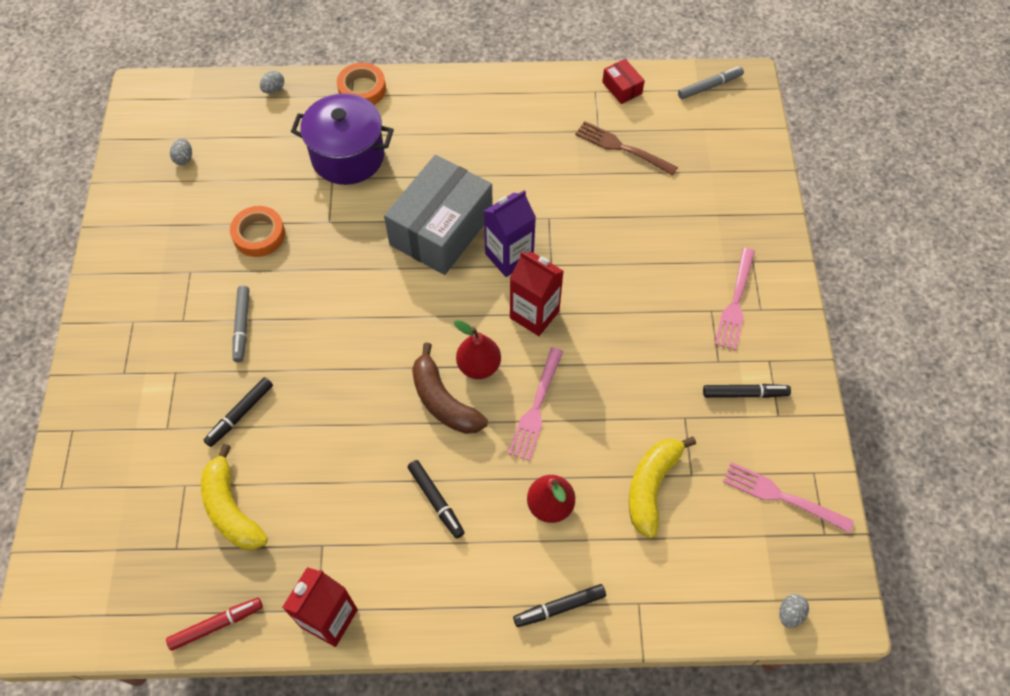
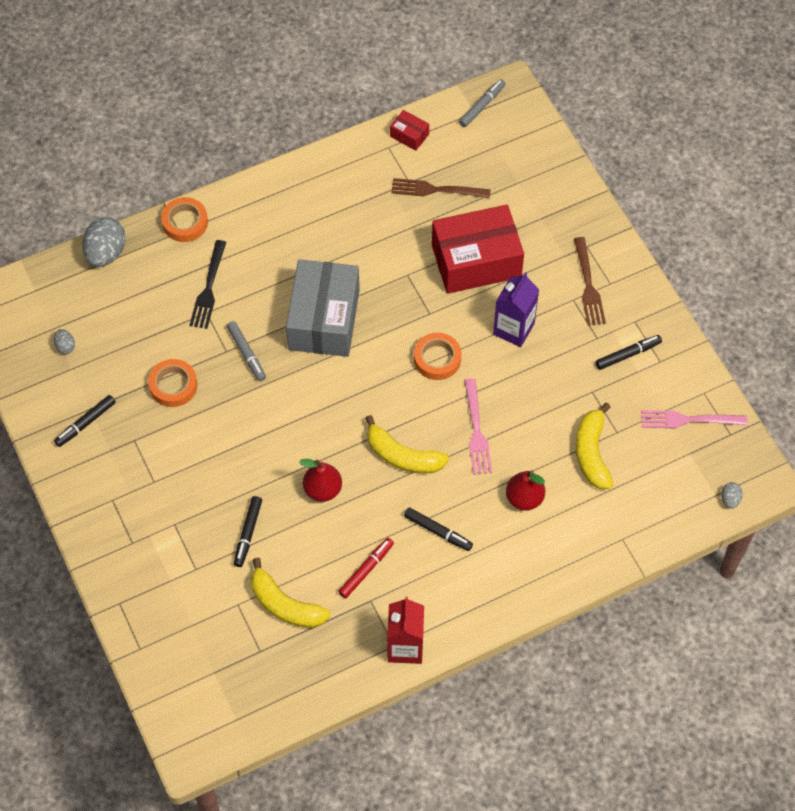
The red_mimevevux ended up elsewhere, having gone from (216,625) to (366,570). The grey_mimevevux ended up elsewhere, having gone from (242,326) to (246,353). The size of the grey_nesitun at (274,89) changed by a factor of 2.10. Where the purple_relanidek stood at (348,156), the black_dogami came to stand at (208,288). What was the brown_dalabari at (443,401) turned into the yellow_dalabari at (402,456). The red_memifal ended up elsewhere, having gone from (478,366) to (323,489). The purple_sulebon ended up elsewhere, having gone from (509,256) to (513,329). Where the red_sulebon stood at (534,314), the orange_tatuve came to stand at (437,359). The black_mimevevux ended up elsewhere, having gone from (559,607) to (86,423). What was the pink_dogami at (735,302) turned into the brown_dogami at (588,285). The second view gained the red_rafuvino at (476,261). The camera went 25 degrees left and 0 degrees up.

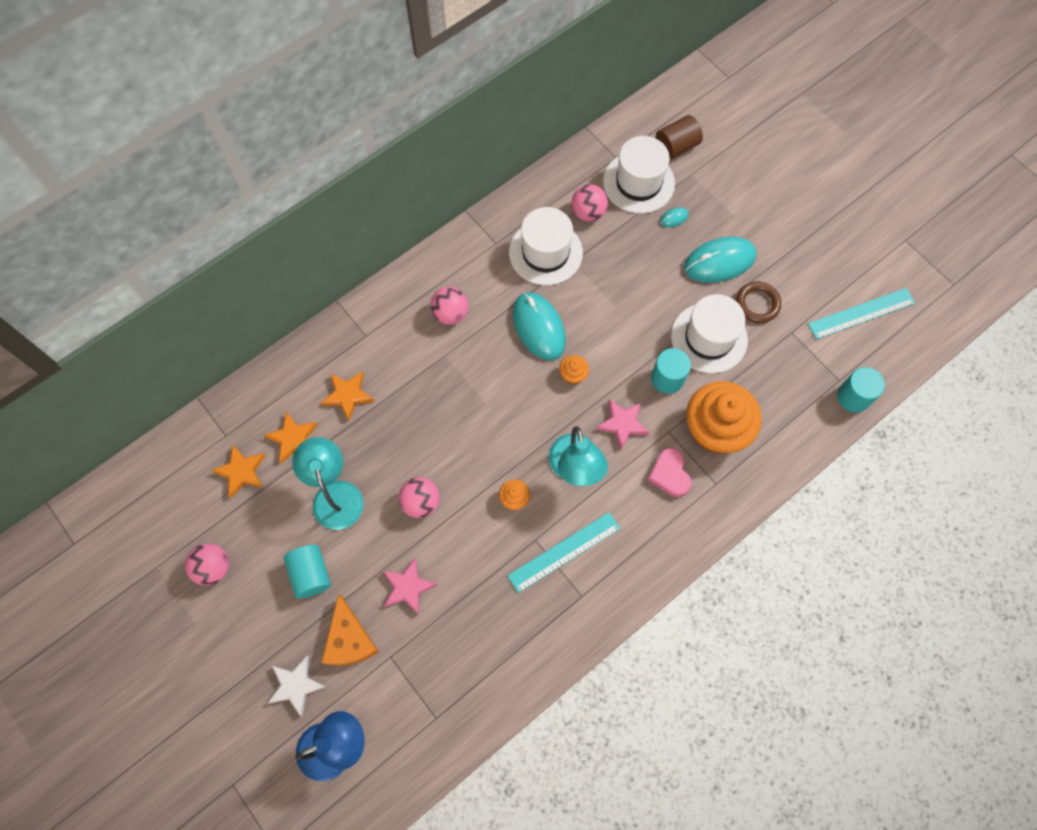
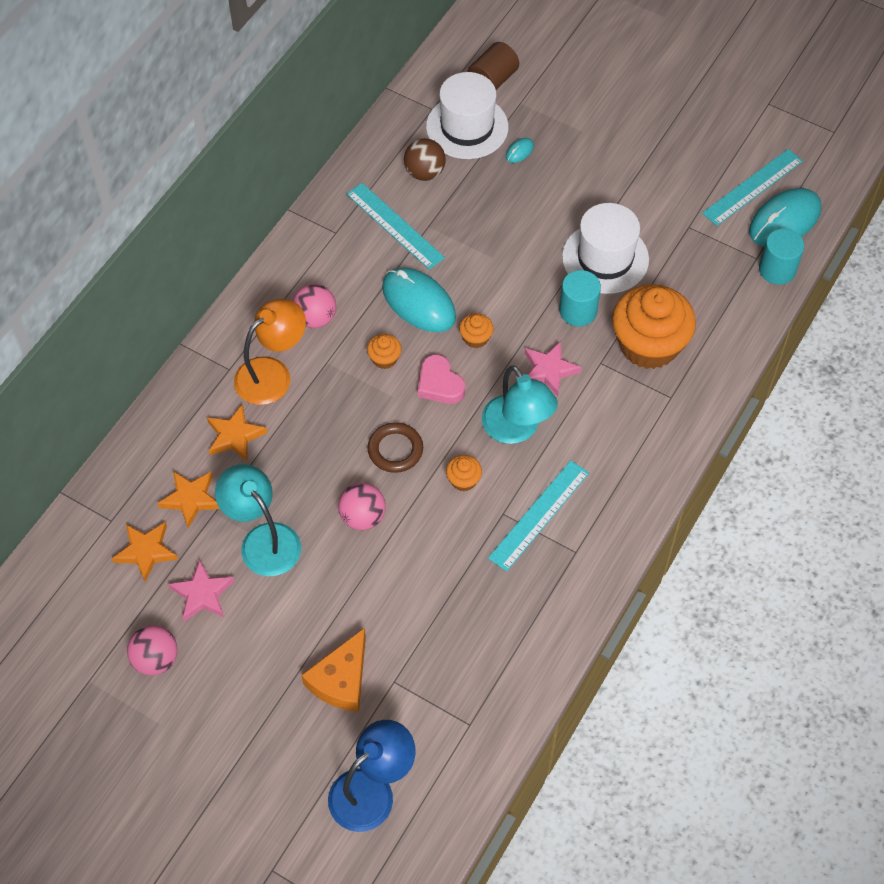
The second view lost the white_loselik at (296,685). The second view lost the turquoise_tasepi at (311,574). The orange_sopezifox at (349,639) ended up facing another way, 60 degrees clockwise from before. The pink_loselik ended up elsewhere, having gone from (408,587) to (202,594). Where the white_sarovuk stood at (545,252), the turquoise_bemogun came to stand at (395,226). What was the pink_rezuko at (588,212) turned into the brown_rezuko at (424,172). The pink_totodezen ended up elsewhere, having gone from (669,474) to (439,384). The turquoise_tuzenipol ended up elsewhere, having gone from (719,261) to (784,220). The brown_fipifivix ended up elsewhere, having gone from (757,304) to (395,450). The second view gained the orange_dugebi at (272,373). The second view gained the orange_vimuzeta at (384,358). The camera went 20 degrees left and 10 degrees down.

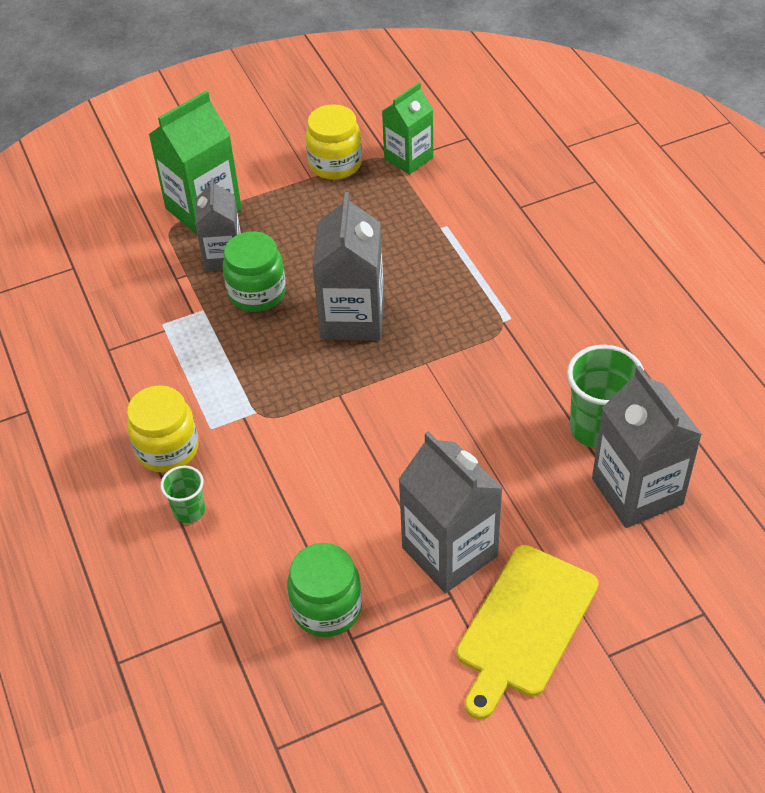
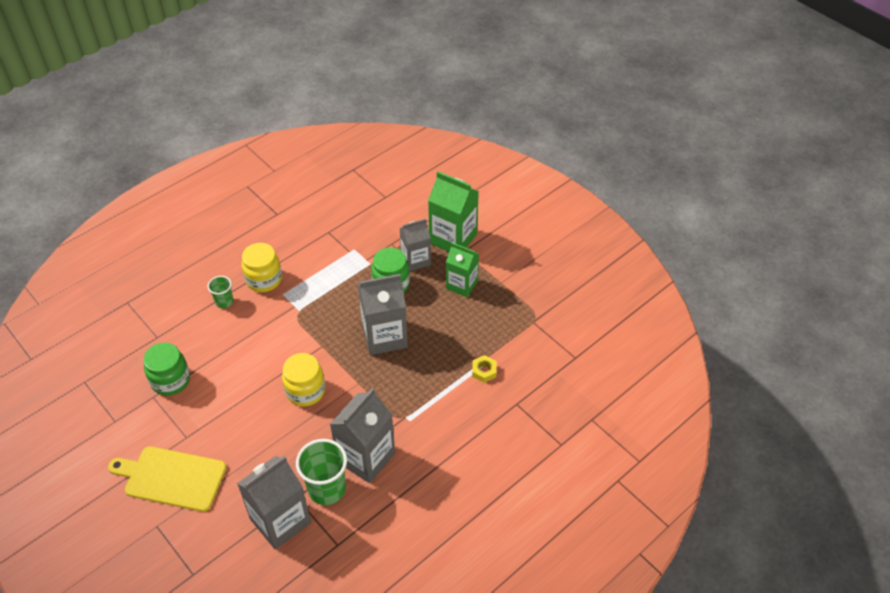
The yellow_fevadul ended up elsewhere, having gone from (335,164) to (305,391). The green_sulebon ended up elsewhere, having gone from (408,158) to (462,285). The grey_sulebon ended up elsewhere, having gone from (449,552) to (366,457). The second view gained the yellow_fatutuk at (484,371). The camera went 70 degrees right and 0 degrees up.

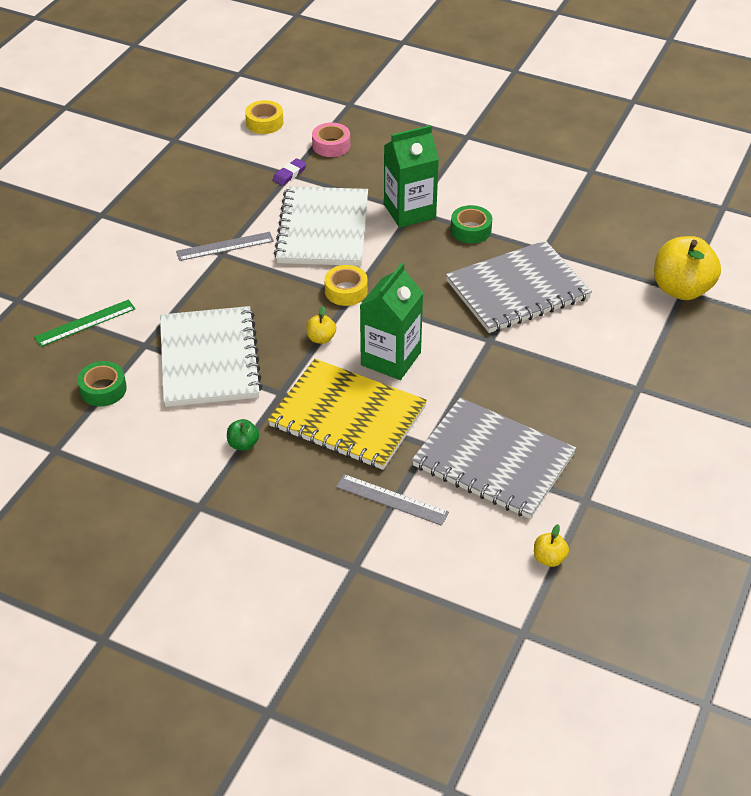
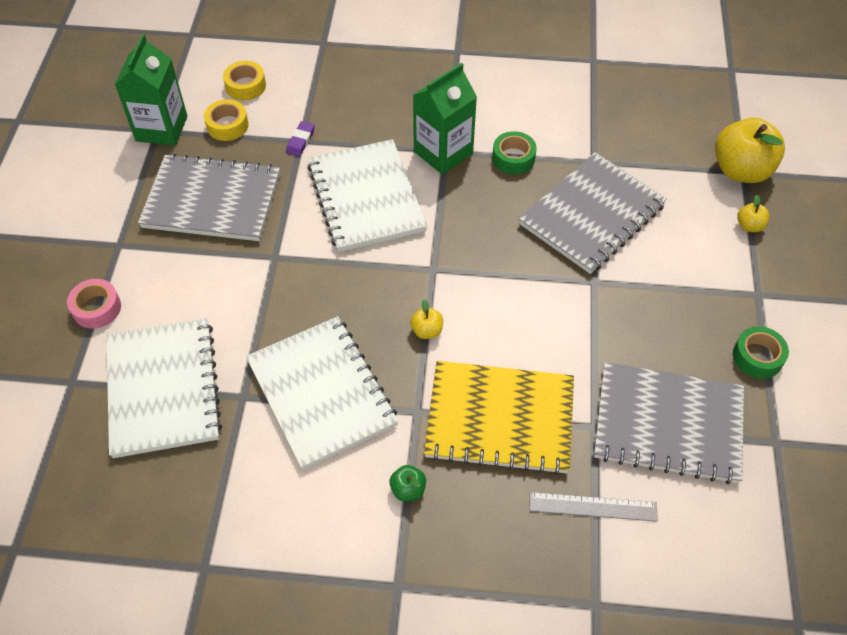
Where the green_bemogun stood at (85,323), the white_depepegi came to stand at (163,389). The green_tatuve ended up elsewhere, having gone from (103,389) to (757,357). The second view lost the grey_bemogun at (225,246). The pink_tatuve ended up elsewhere, having gone from (331,145) to (97,308). The yellow_tatuve ended up elsewhere, having gone from (346,291) to (227,125). The green_sulebon ended up elsewhere, having gone from (391,359) to (161,128). The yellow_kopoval ended up elsewhere, having gone from (549,558) to (749,226). The second view gained the grey_depepegi at (212,201). The camera went 20 degrees left and 10 degrees up.

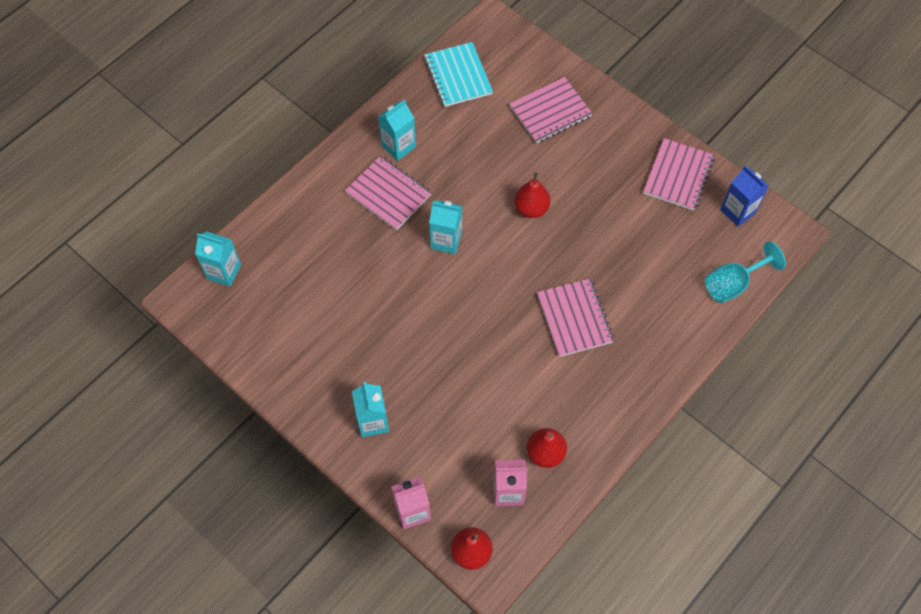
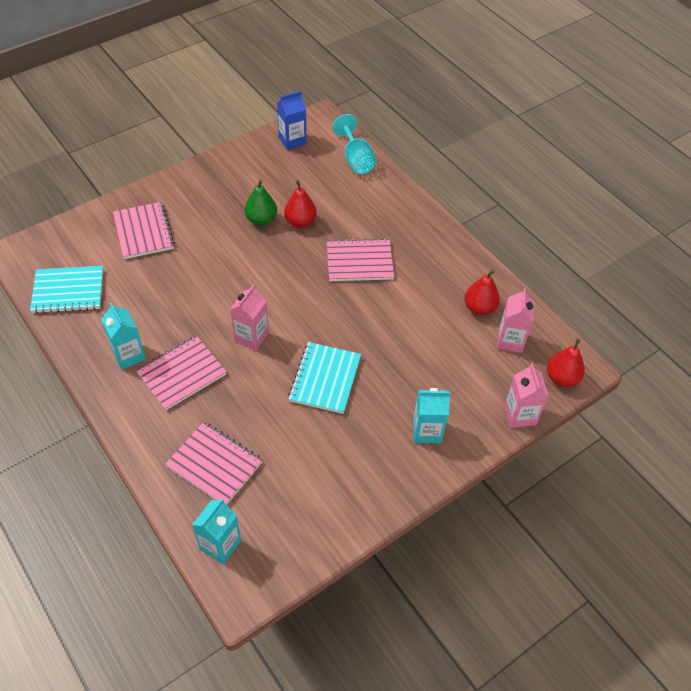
What was the turquoise_sulebon at (446,240) turned into the pink_sulebon at (251,336). The red_memifal ended up elsewhere, having gone from (531,208) to (300,222). The pink_depepegi ended up elsewhere, having gone from (678,175) to (214,464). The second view gained the green_memifal at (261,219). The second view gained the turquoise_depepegi at (325,379). The camera went 80 degrees left and 10 degrees down.

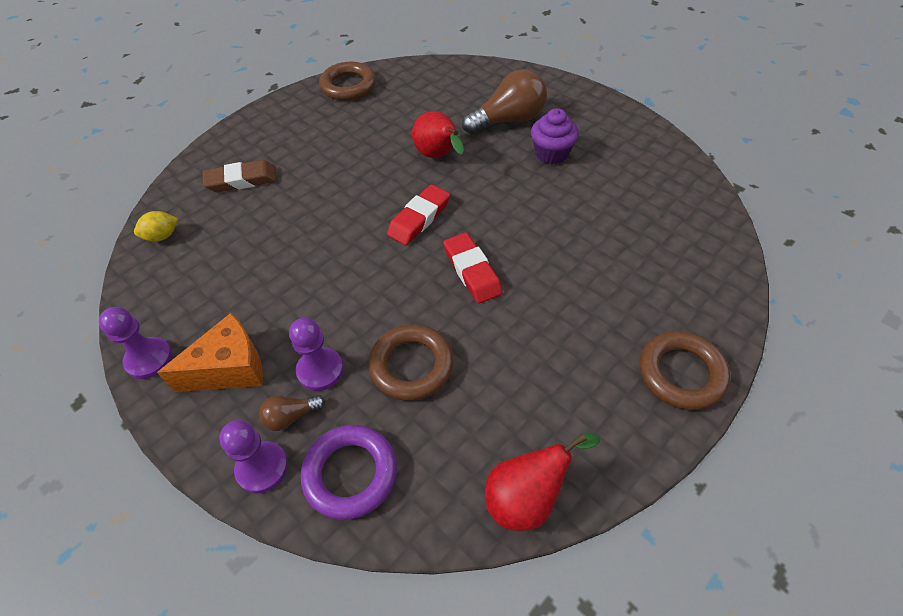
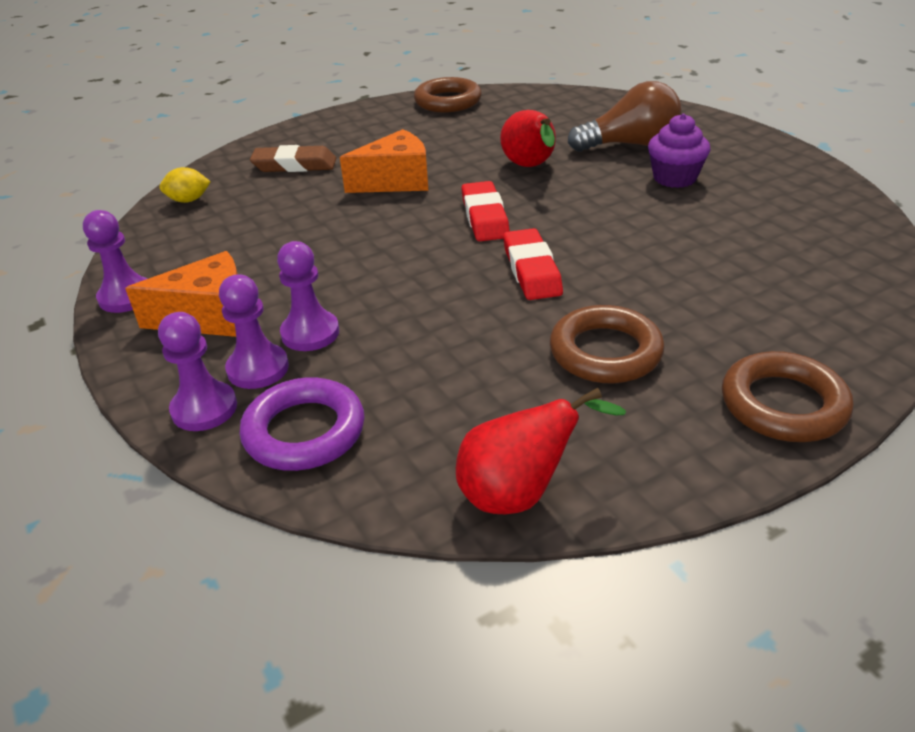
Where the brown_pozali stood at (291,416), the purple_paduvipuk came to stand at (258,369). The brown_fipifivix ended up elsewhere, having gone from (411,365) to (605,352). The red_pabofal at (419,218) ended up facing another way, 60 degrees counterclockwise from before. The second view gained the orange_sopezifox at (396,181). The camera went 15 degrees right and 15 degrees down.

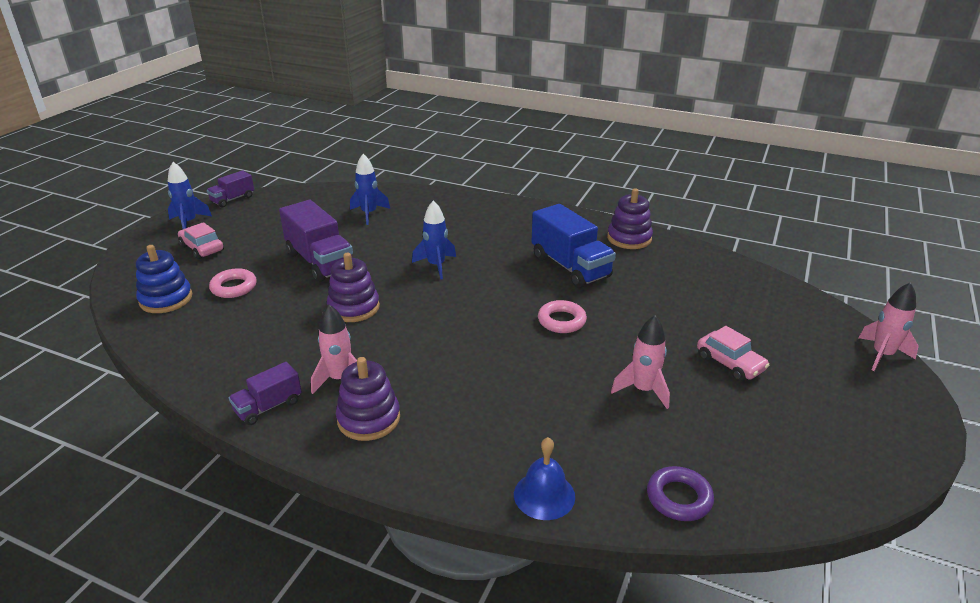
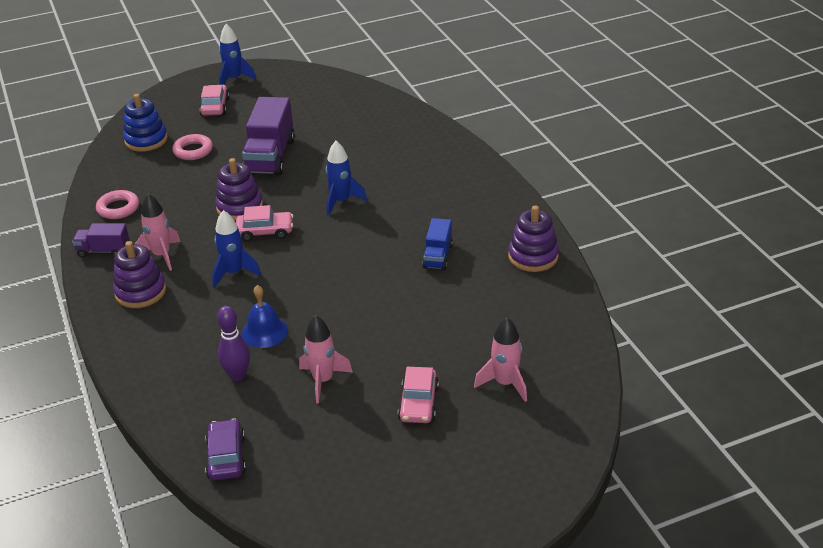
The second view lost the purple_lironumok at (233,199). The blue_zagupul ended up elsewhere, having gone from (369,214) to (234,273). The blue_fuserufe ended up elsewhere, having gone from (544,495) to (264,331). The size of the blue_lironumok at (570,267) changed by a factor of 0.55. The pink_fipifivix ended up elsewhere, having gone from (561,321) to (118,208). Where the purple_fipifivix stood at (679,498), the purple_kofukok came to stand at (226,457). The pink_zagupul ended up elsewhere, having gone from (882,355) to (505,383). The second view gained the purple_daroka at (237,375). The second view gained the pink_kofukok at (265,232). The camera went 45 degrees right and 5 degrees up.

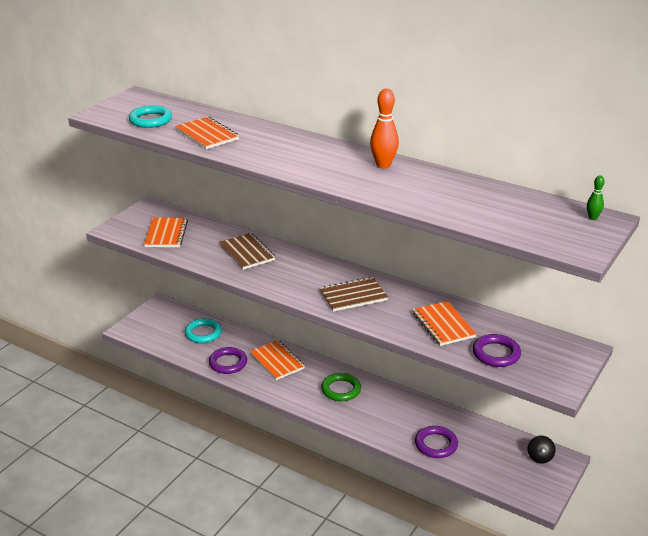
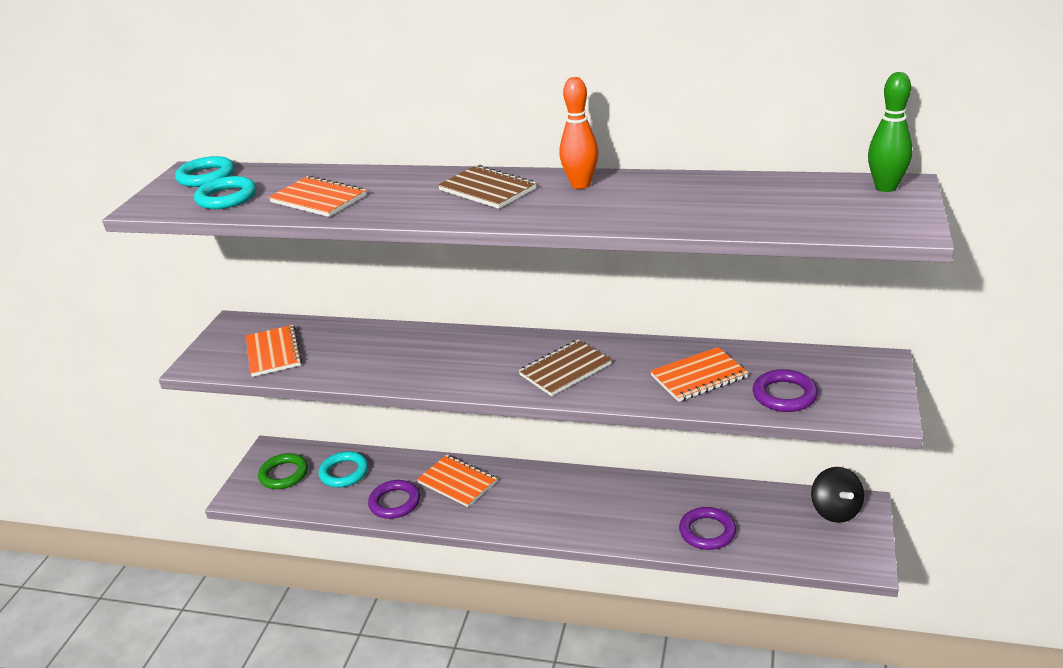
The brown_depepegi ended up elsewhere, having gone from (247,253) to (487,189). The green_fipifivix ended up elsewhere, having gone from (341,390) to (284,474). The orange_depepegi at (443,325) ended up facing another way, 75 degrees counterclockwise from before. The size of the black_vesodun at (540,457) changed by a factor of 1.57. The size of the green_daroka at (593,218) changed by a factor of 1.89. The second view gained the turquoise_fipifivix at (206,176). The camera went 15 degrees left and 0 degrees up.

